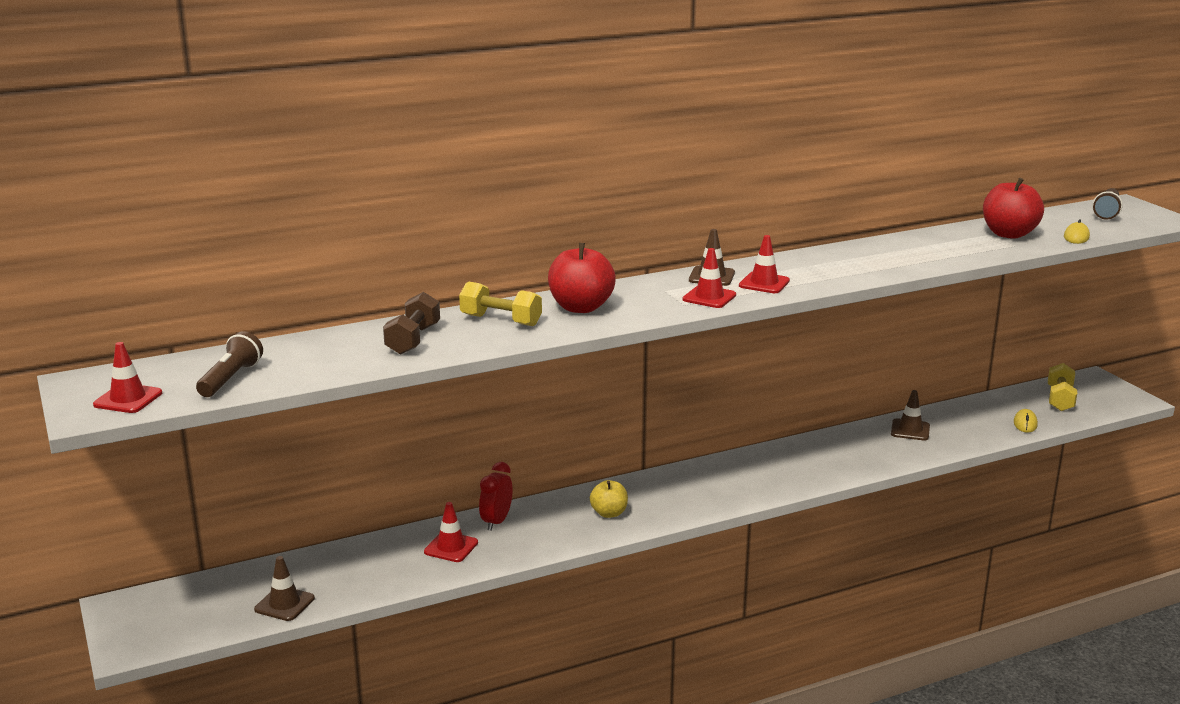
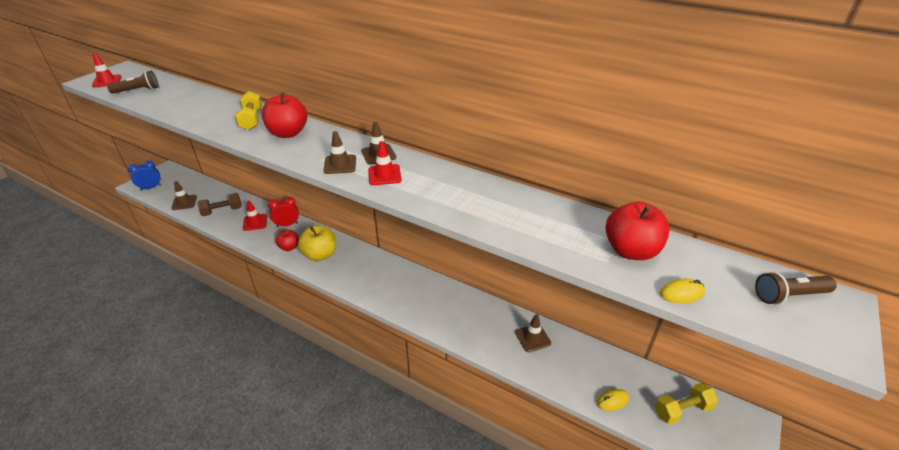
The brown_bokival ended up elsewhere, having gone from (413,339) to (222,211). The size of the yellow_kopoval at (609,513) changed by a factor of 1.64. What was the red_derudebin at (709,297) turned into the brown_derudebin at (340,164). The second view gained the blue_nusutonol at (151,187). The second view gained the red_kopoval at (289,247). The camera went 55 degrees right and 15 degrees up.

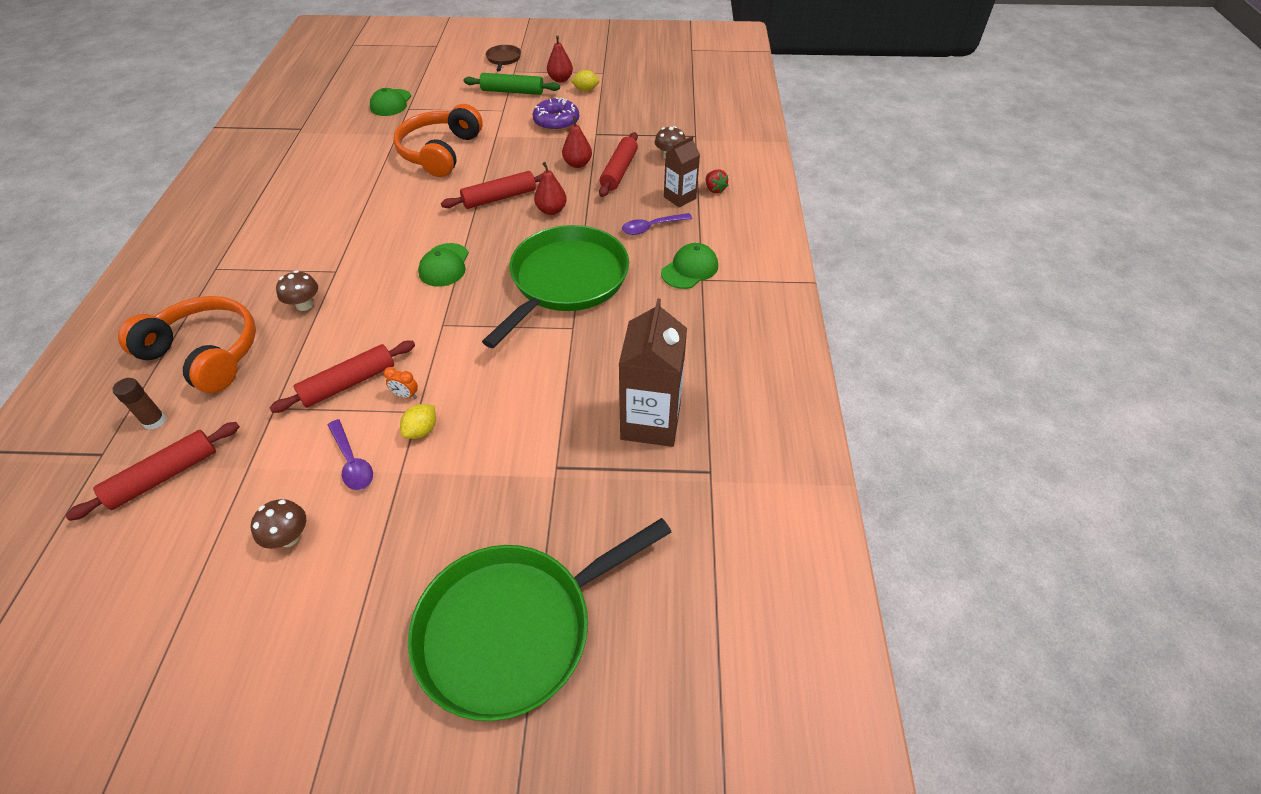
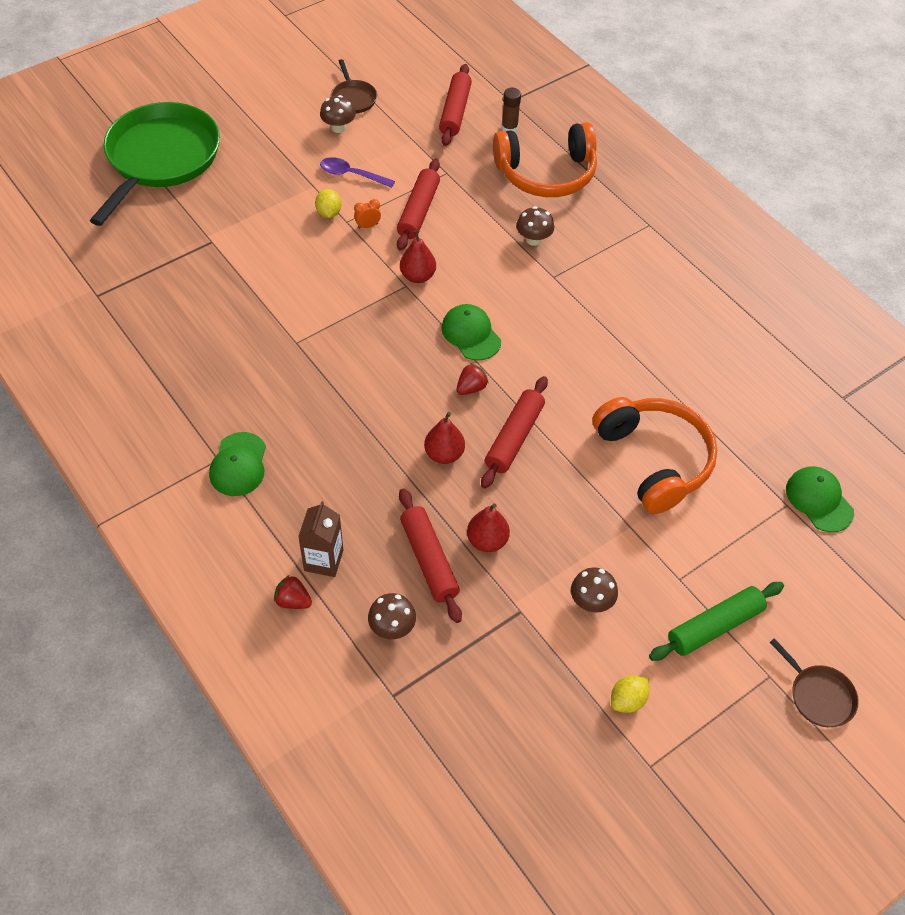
The second view lost the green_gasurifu at (566,281). Where the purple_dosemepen stood at (556,122), the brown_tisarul came to stand at (591,602). The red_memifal ended up elsewhere, having gone from (560,79) to (418,276). The second view lost the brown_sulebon at (650,422). The second view lost the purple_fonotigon at (651,227). The second view gained the brown_gasurifu at (353,98). The second view gained the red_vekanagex at (471,388). The camera went 140 degrees right and 5 degrees up.

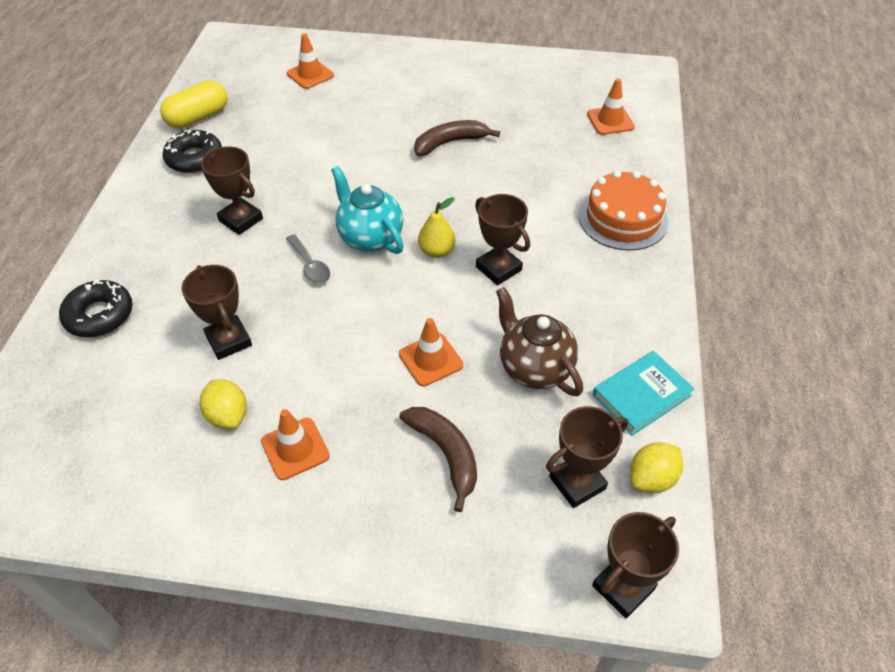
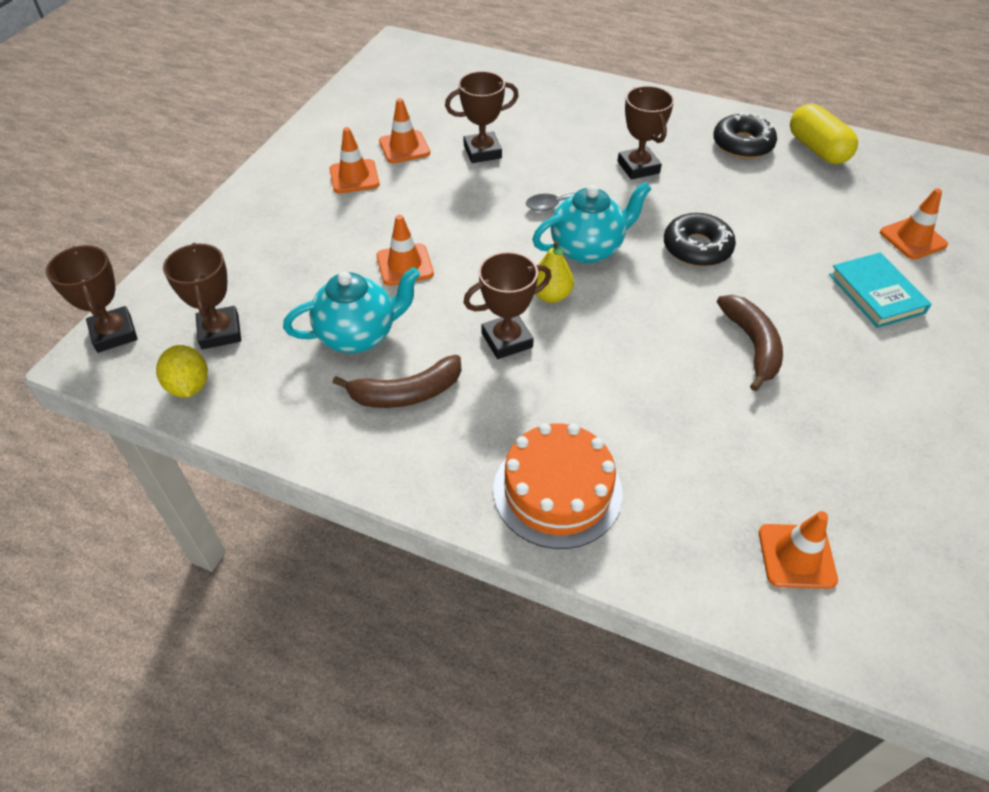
The black_dosemepen ended up elsewhere, having gone from (99,315) to (697,248). Where the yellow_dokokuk stood at (228,415), the orange_derudebin came to stand at (404,147). The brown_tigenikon at (241,220) ended up facing another way, 75 degrees counterclockwise from before. The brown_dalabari ended up elsewhere, having gone from (445,454) to (406,393). What was the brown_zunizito at (534,368) turned into the turquoise_zunizito at (358,335). The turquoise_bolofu ended up elsewhere, having gone from (641,395) to (876,293). The camera went 105 degrees right and 0 degrees up.

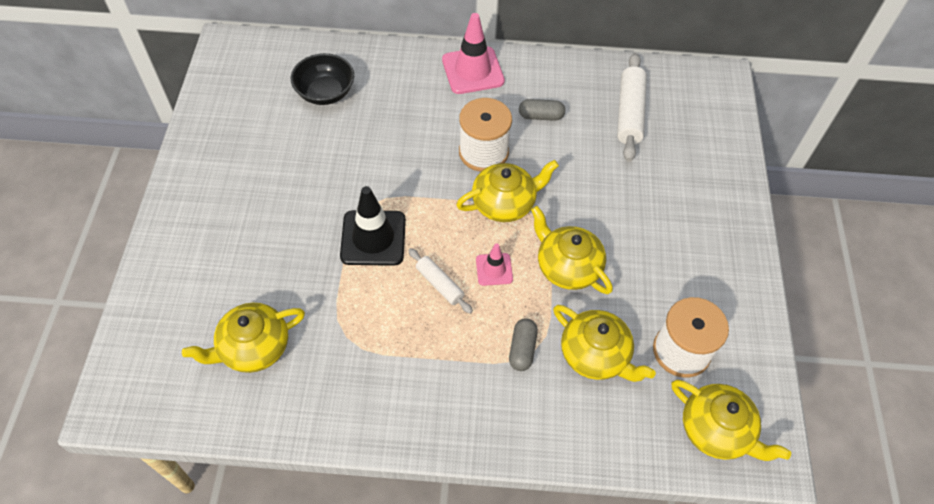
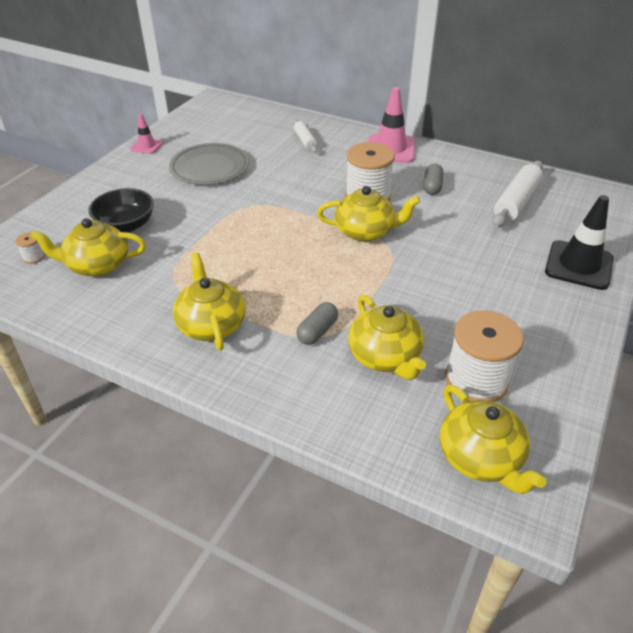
The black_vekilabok ended up elsewhere, having gone from (325,92) to (126,225). The black_derudebin ended up elsewhere, having gone from (373,238) to (578,265). The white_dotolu ended up elsewhere, having gone from (440,284) to (305,141). The pink_derudebin ended up elsewhere, having gone from (494,269) to (147,146). The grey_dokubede at (541,116) ended up facing another way, 75 degrees clockwise from before. The yellow_zunizito ended up elsewhere, having gone from (567,266) to (211,324). The second view gained the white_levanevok at (34,257). The second view gained the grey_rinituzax at (210,167). The camera went 25 degrees right and 15 degrees down.

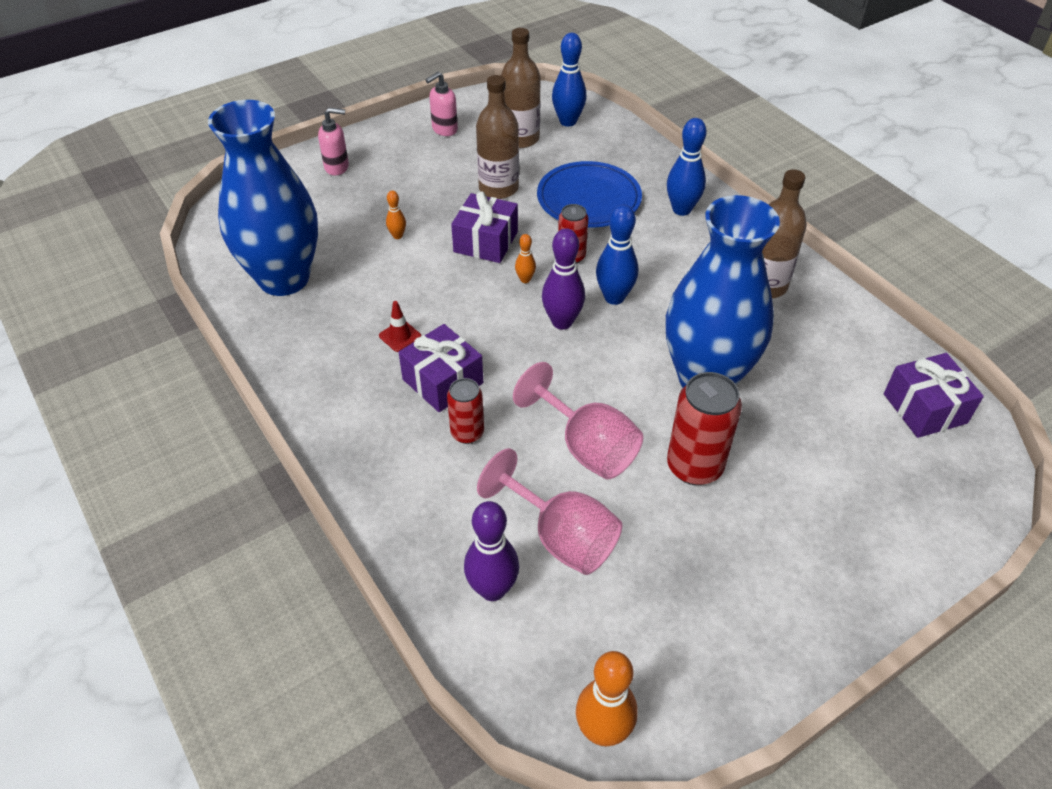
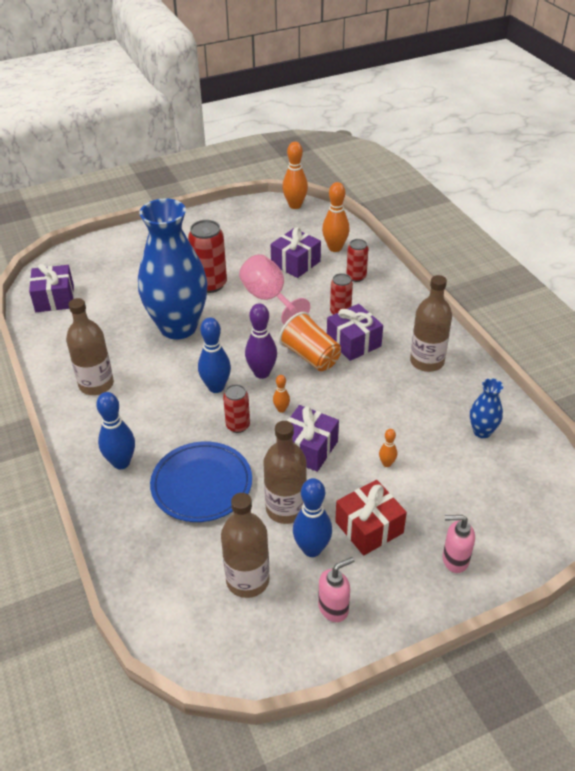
The size of the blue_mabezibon at (284,278) changed by a factor of 0.42. The second view lost the red_derudebin at (400,336). What was the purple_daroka at (492,589) turned into the orange_daroka at (335,248). Where the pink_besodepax stood at (561,537), the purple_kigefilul came to stand at (295,263). The blue_daroka ended up elsewhere, having gone from (568,121) to (312,549). The second view gained the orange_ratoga at (310,356). The second view gained the red_kigefilul at (369,527). The second view gained the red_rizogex at (356,277). The second view gained the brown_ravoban at (427,361). The camera went 170 degrees left and 5 degrees down.

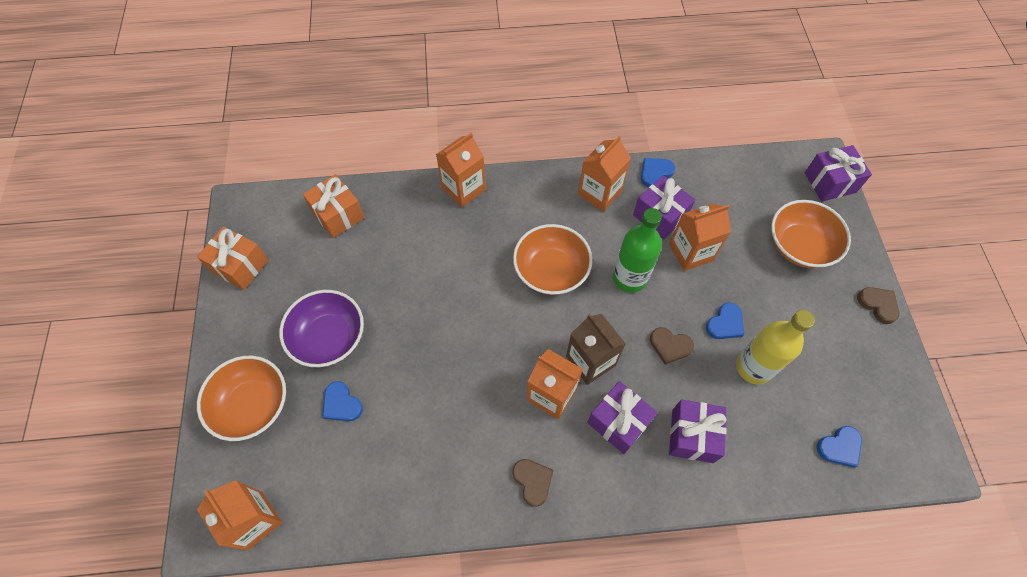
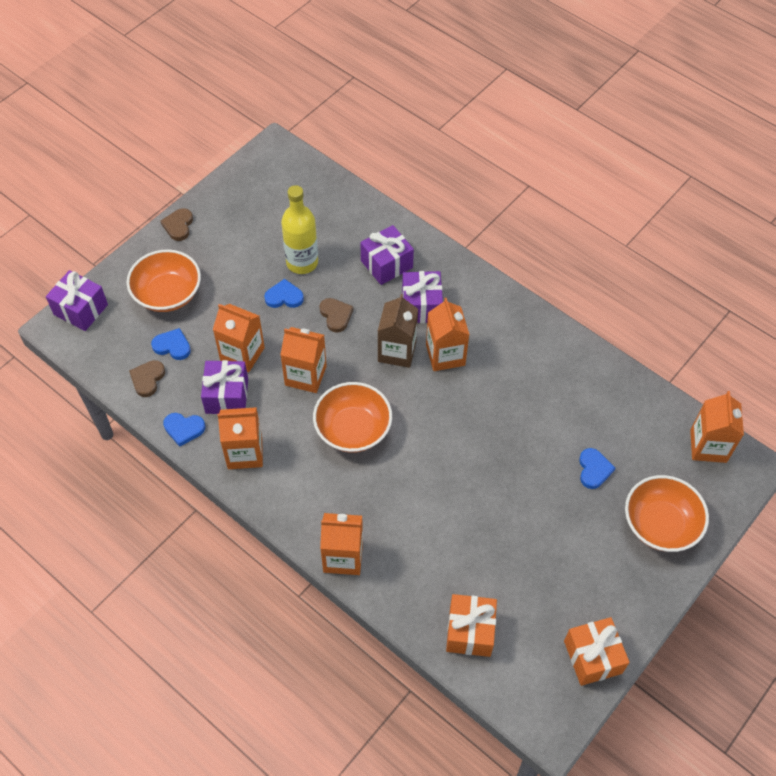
The second view lost the purple_vekilabok at (329,338). The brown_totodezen ended up elsewhere, having gone from (533,481) to (147,379). Where the green_ravoban stood at (629,278), the orange_sulebon came to stand at (305,375). The blue_totodezen ended up elsewhere, having gone from (839,447) to (172,346). The camera went 135 degrees left and 5 degrees down.

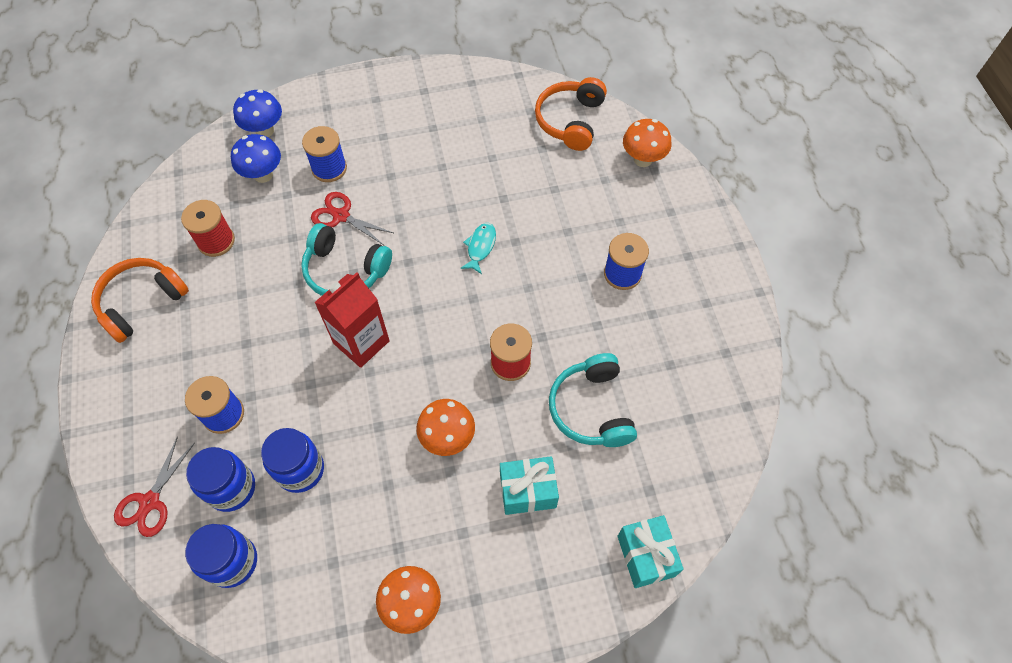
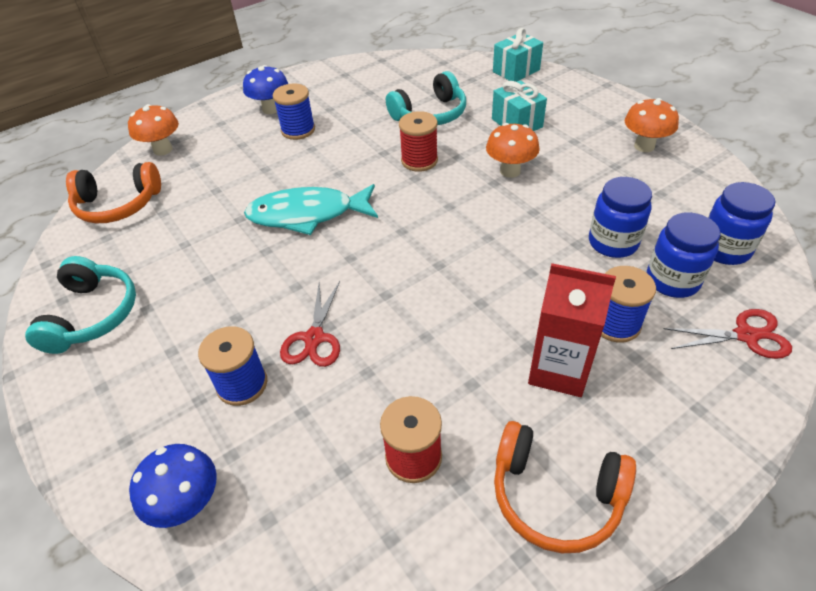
The blue_tisarul ended up elsewhere, having gone from (263,175) to (271,109). The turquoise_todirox ended up elsewhere, having gone from (345,271) to (92,315). The red_sulebon ended up elsewhere, having gone from (361,342) to (558,370). The size of the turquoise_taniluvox at (480,247) changed by a factor of 2.07. The camera went 110 degrees left and 15 degrees down.

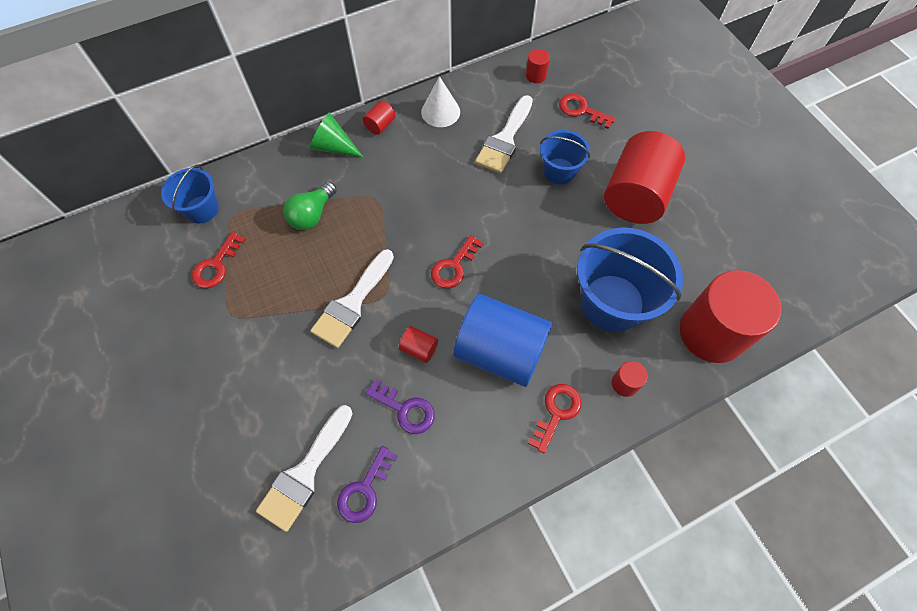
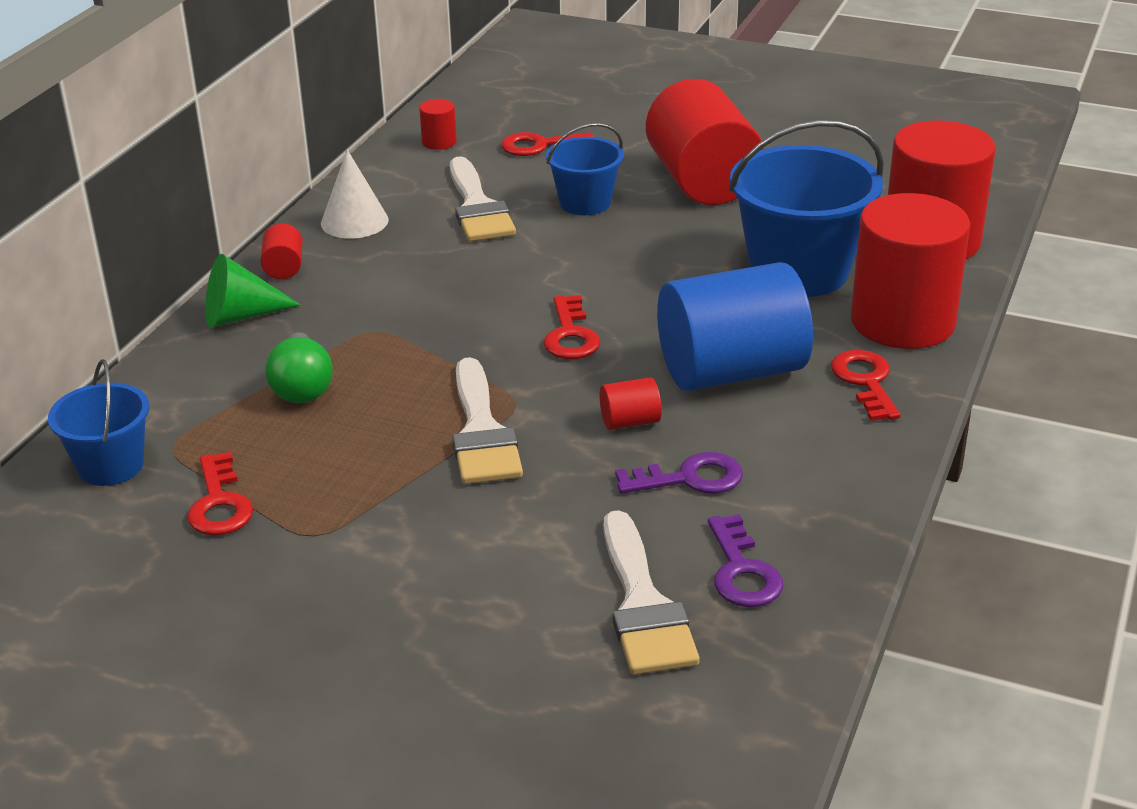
The size of the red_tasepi at (625,383) changed by a factor of 2.48. The camera went 40 degrees left and 30 degrees down.

